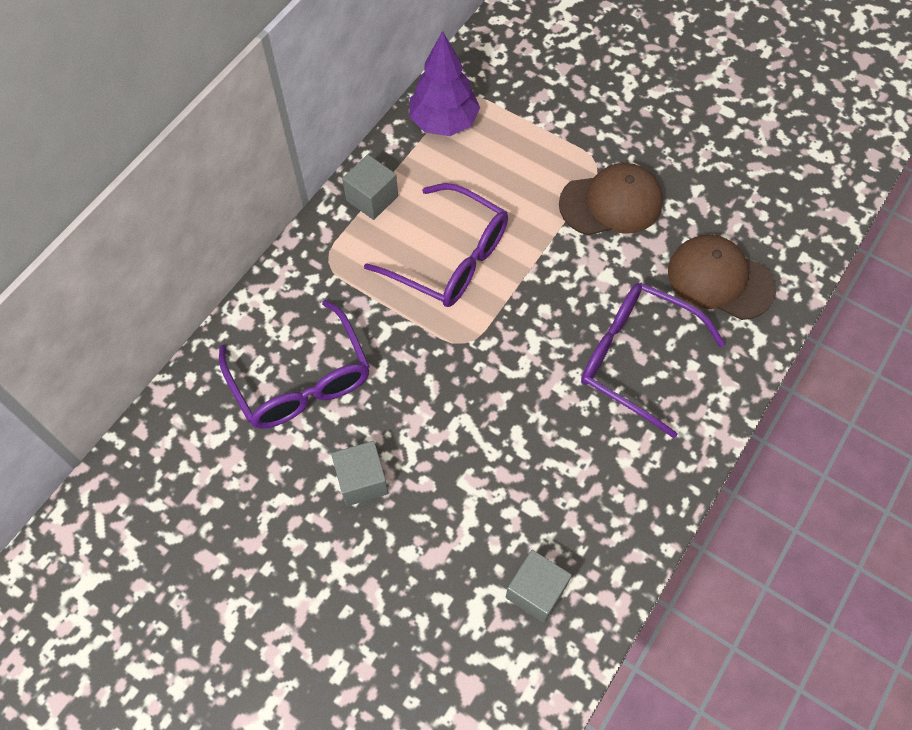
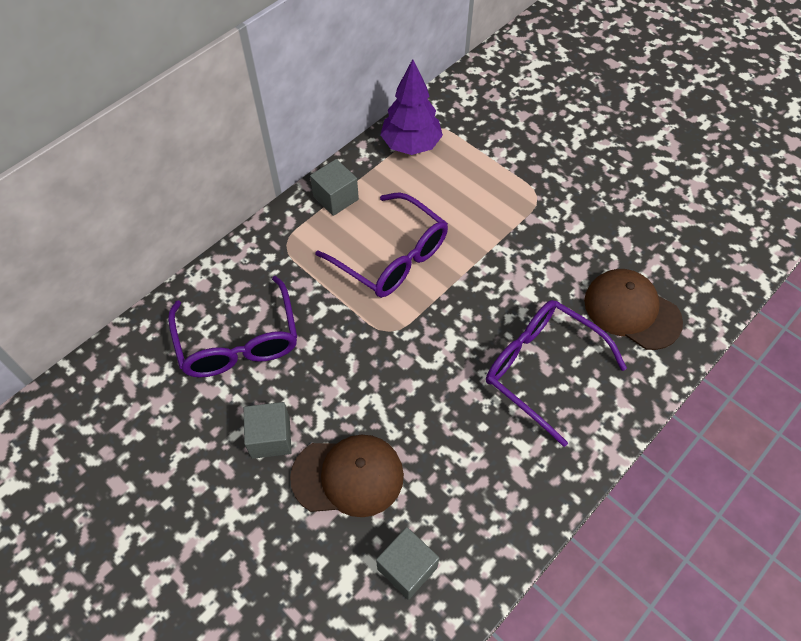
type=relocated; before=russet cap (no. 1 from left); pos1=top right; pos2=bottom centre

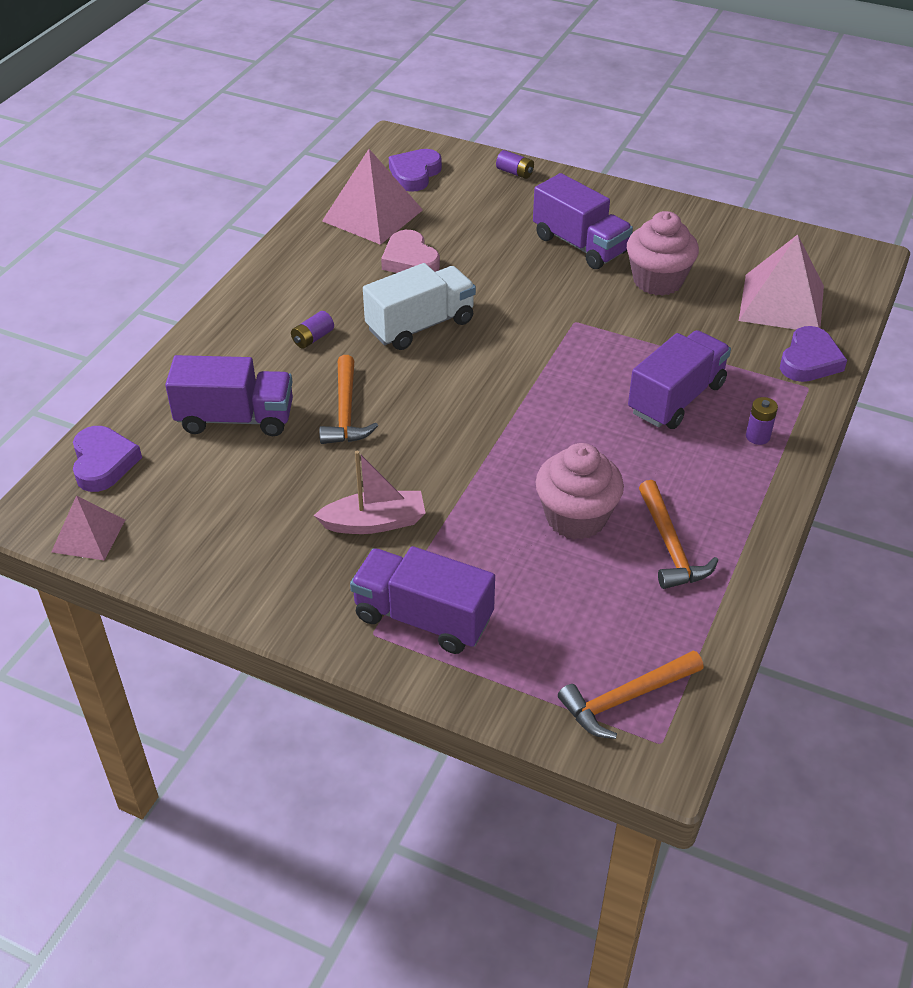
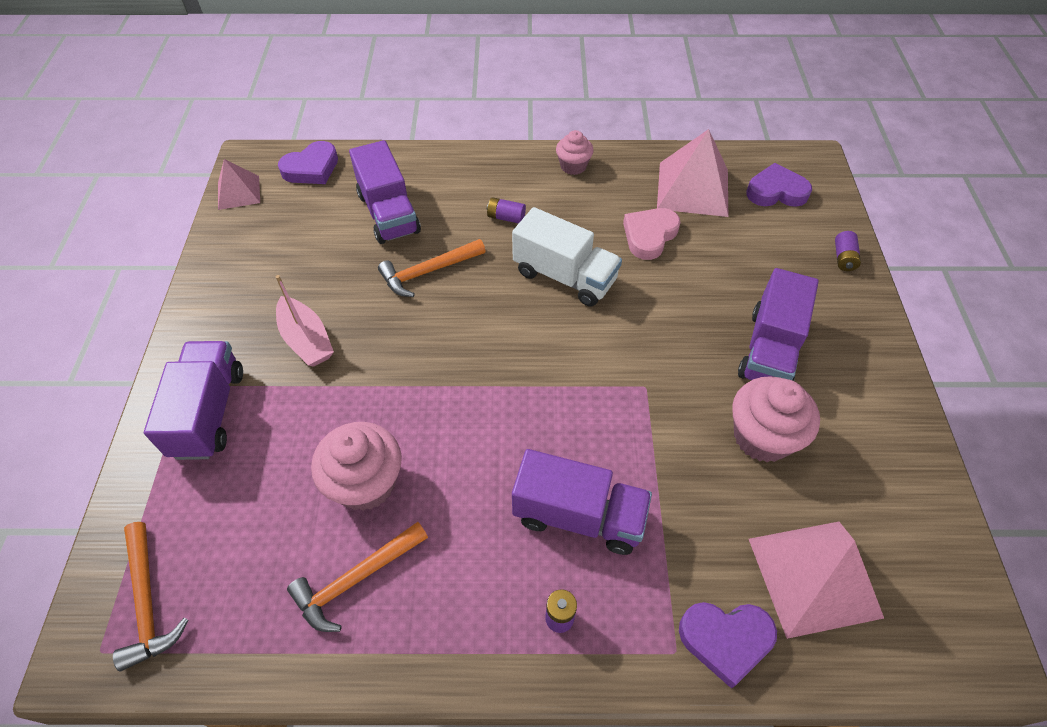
type=spun; before=orange hammer (no. 2 from left in the first image); pos1=bottom right; pos2=bottom left; turn=-150
type=appeared; after=rosy muffin (no. 2 from left); pos2=top centre

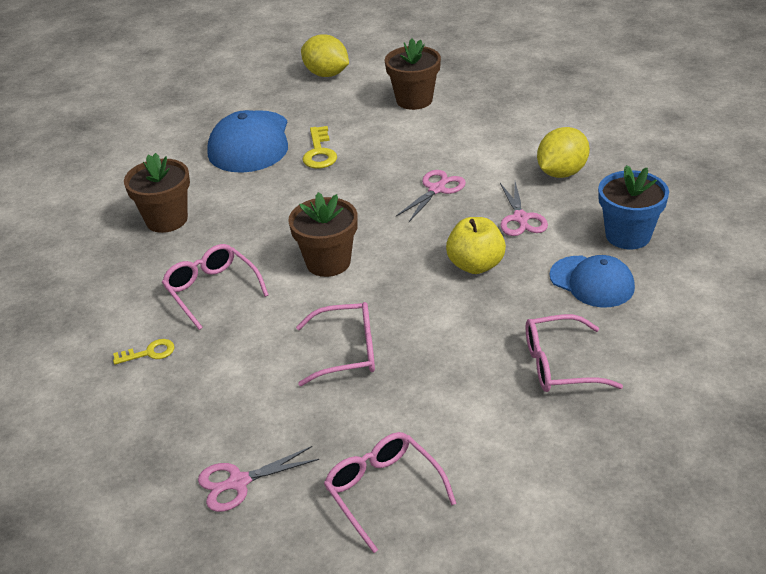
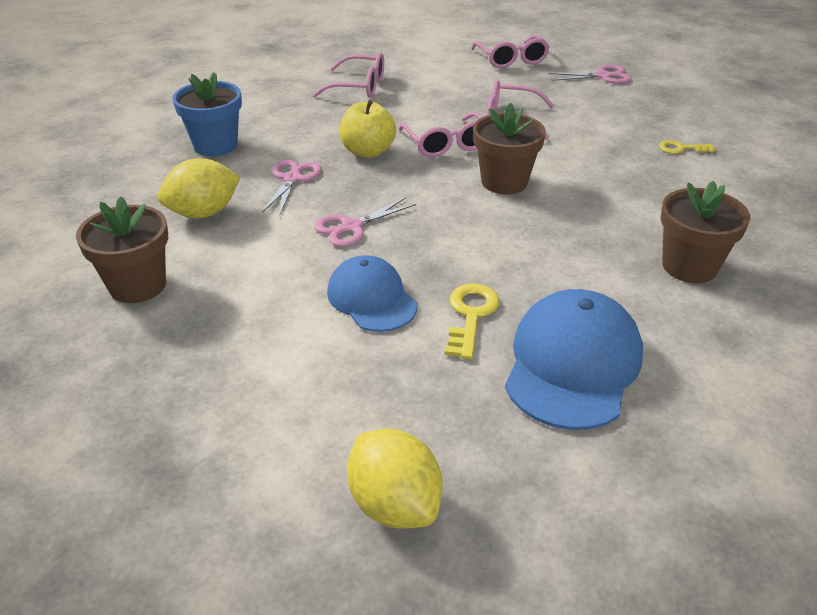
type=relocated; before=russet flower pot (no. 3 from left in the first image); after=russet flower pot (no. 1 from left); pos1=top centre; pos2=middle left
type=relocated; before=rosy glasses (no. 1 from left in the first image); after=rosy glasses (no. 2 from left); pos1=middle left; pos2=top centre
type=relocated; before=cobalt cap (no. 2 from left in the first image); after=cobalt cap (no. 1 from left); pos1=middle right; pos2=centre

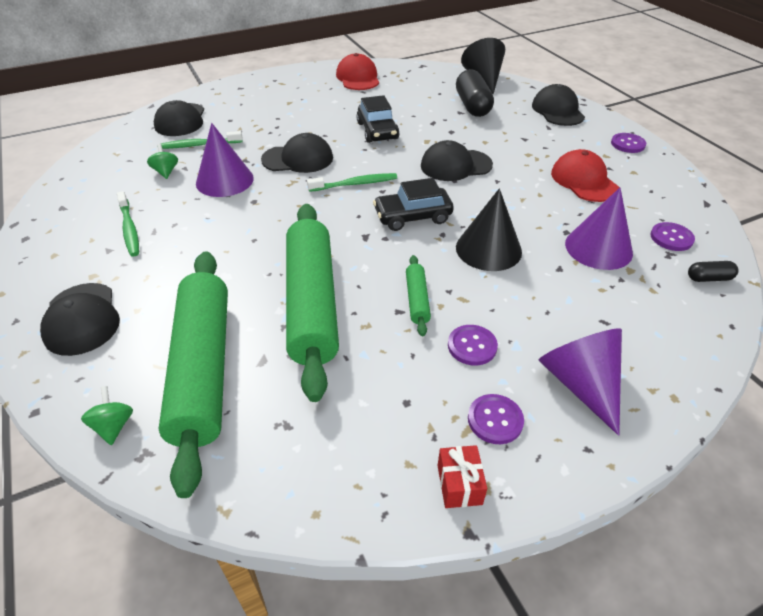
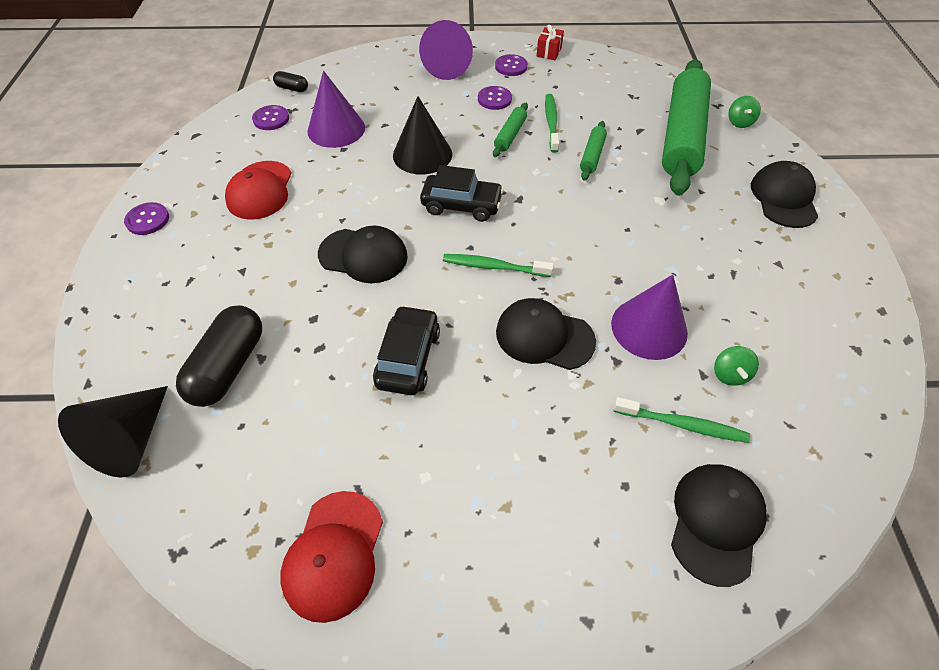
type=missing; before=ebony cap (no. 5 from left); pos1=top right
type=relocated; before=emerald toothbrush (no. 1 from left in the first image); after=emerald toothbrush (no. 2 from left); pos1=middle left; pos2=top centre
type=size; before=emerald rolling pin (no. 2 from left); pos1=centre; pos2=top centre; scale=0.42

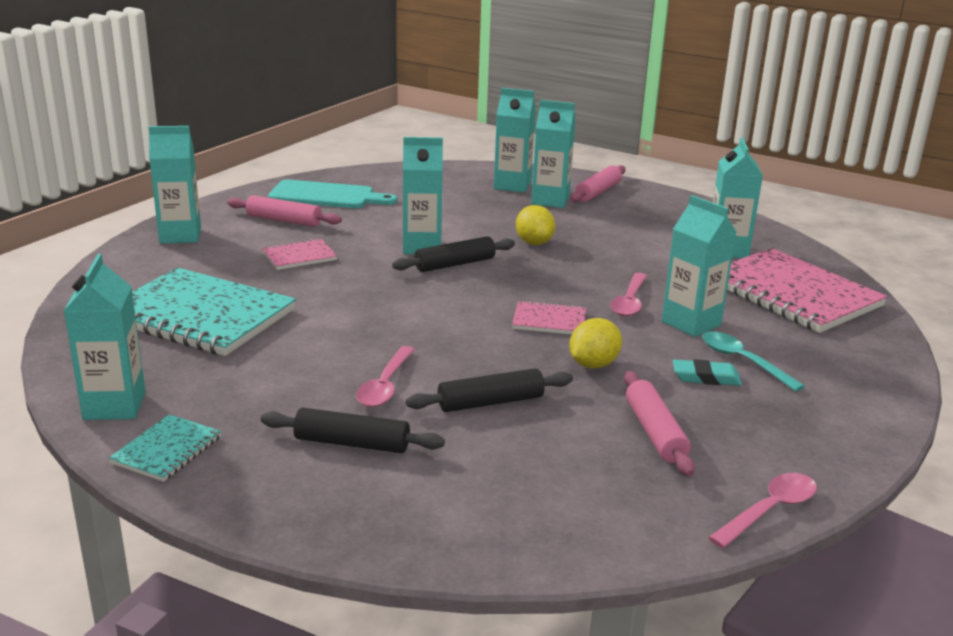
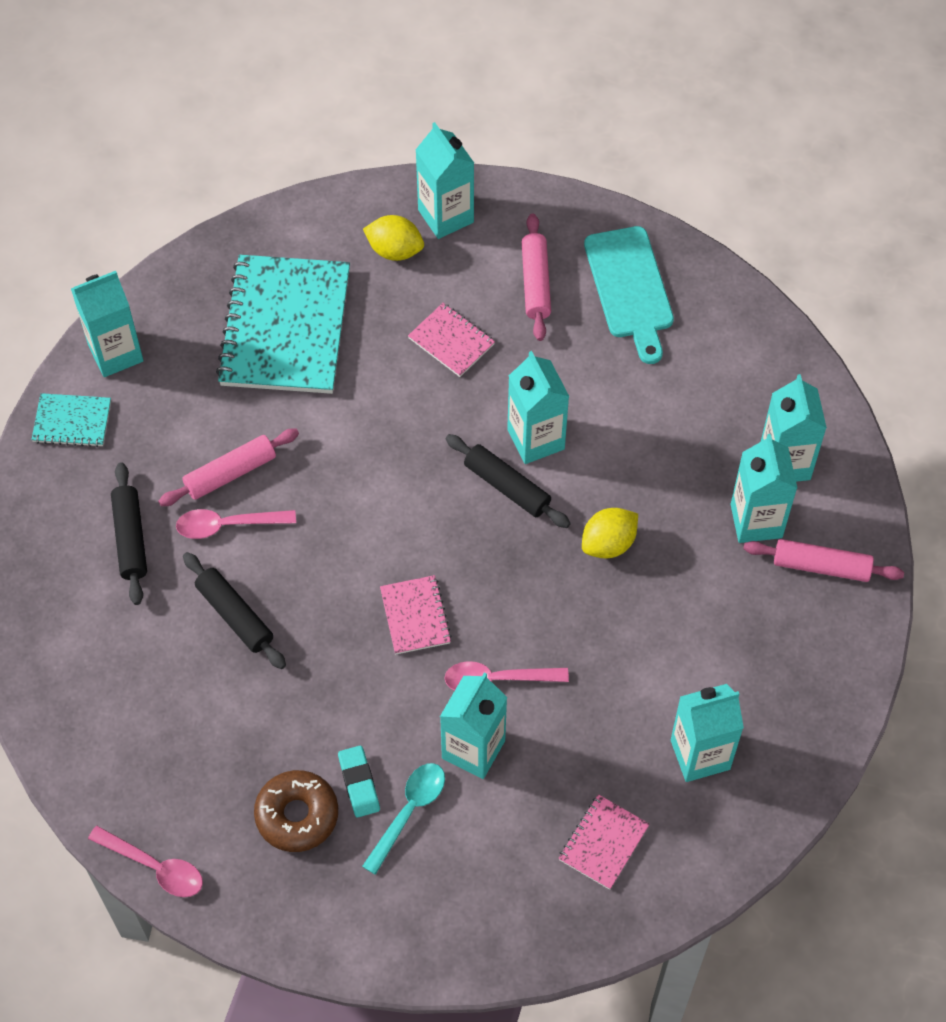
type=size; before=rosy notebook (no. 3 from left); pos1=middle right; pos2=bottom centre; scale=0.46
type=relocated; before=bright yellow citrus fruit (no. 2 from left in the first image); after=bright yellow citrus fruit (no. 1 from left); pos1=centre; pos2=top centre
type=relocated; before=rosy rolling pin (no. 3 from left in the first image); after=rosy rolling pin (no. 1 from left); pos1=middle right; pos2=middle left
type=appeared; after=russet donut; pos2=bottom left

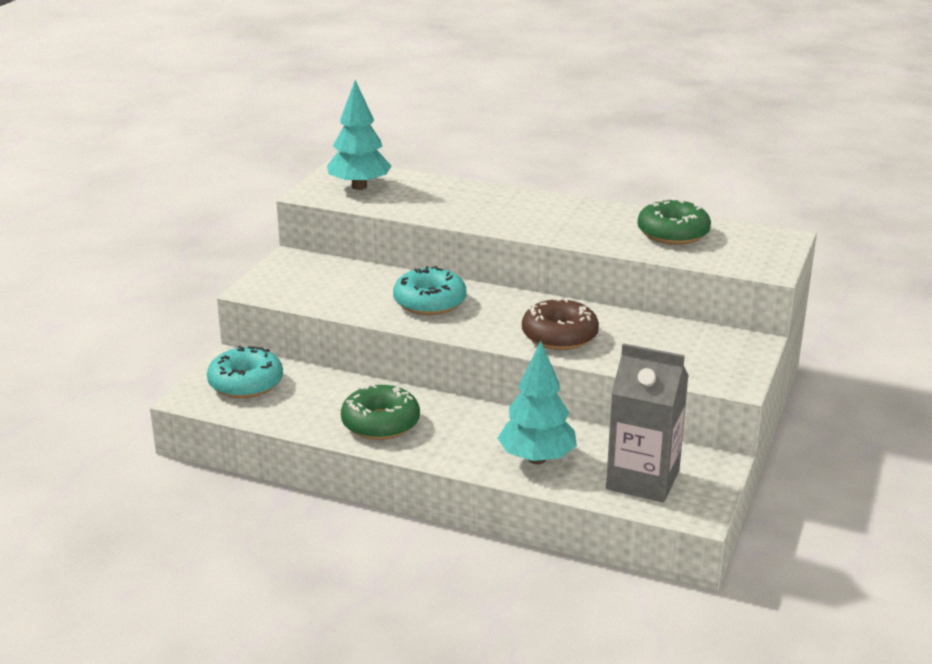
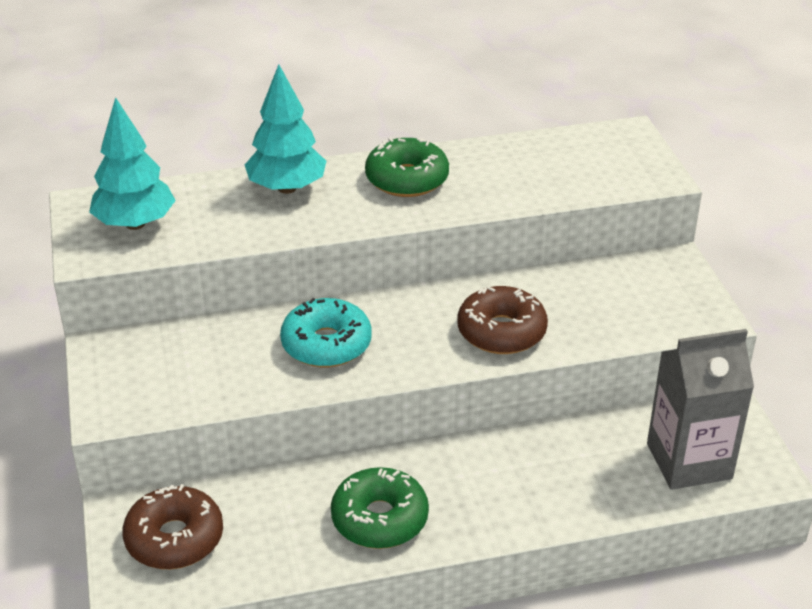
type=relocated; before=emerald donut (no. 2 from left); pos1=top right; pos2=top centre
type=relocated; before=teal tree (no. 2 from left); pos1=centre; pos2=top centre
type=colour; before=teal donut (no. 1 from left); after=russet donut (no. 1 from left); pos1=middle left; pos2=bottom left

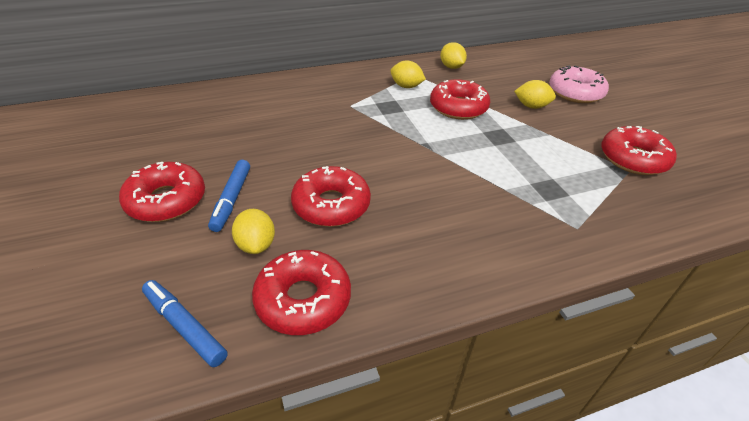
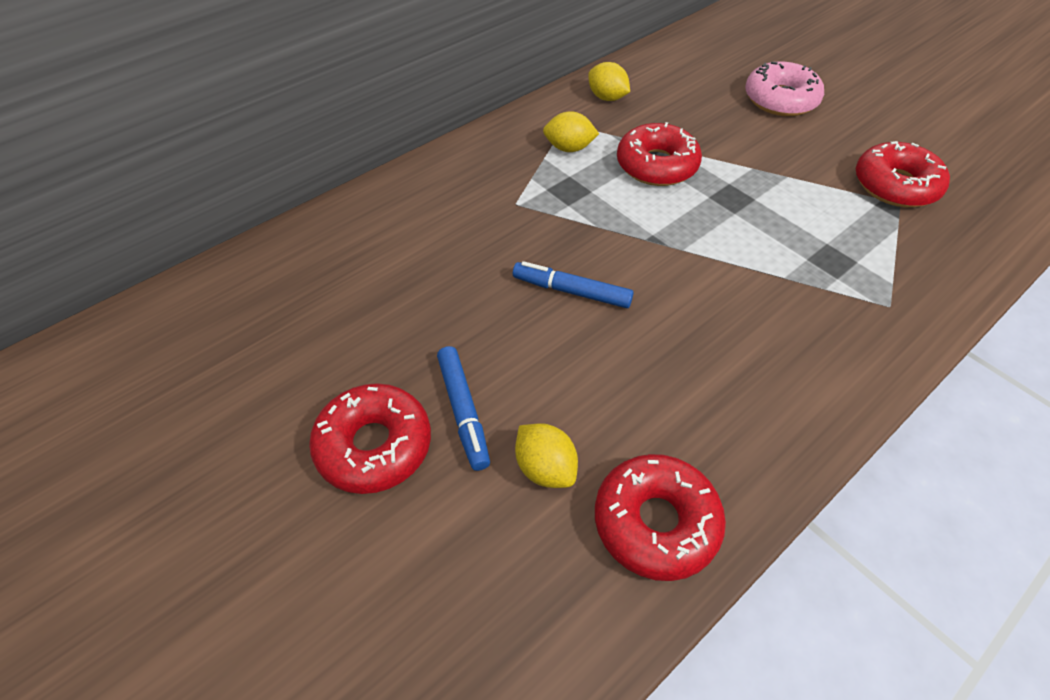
type=missing; before=bright yellow citrus fruit (no. 4 from left); pos1=top right
type=missing; before=scarlet donut (no. 3 from left); pos1=centre
type=relocated; before=cobalt felt pen (no. 1 from left in the first image); after=cobalt felt pen (no. 2 from left); pos1=bottom left; pos2=centre

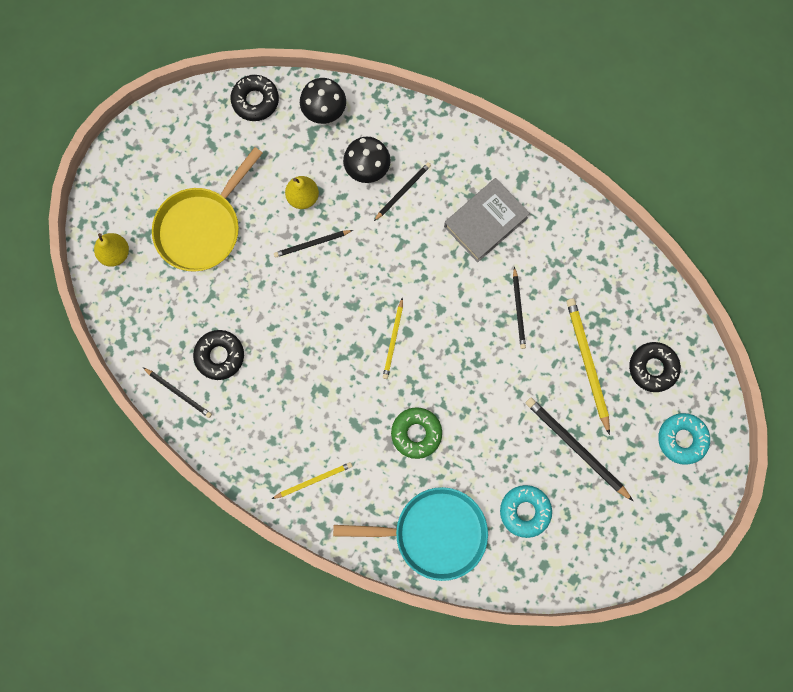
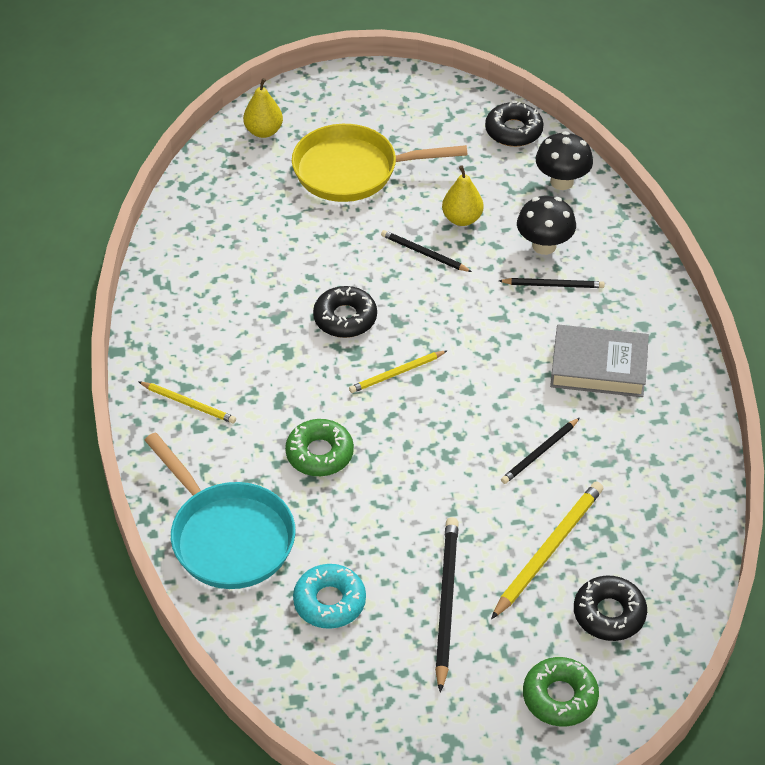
type=relocated; before=ebony donut (no. 1 from left); pos1=middle left; pos2=centre
type=missing; before=ebony pencil (no. 1 from left); pos1=middle left
type=colour; before=teal donut (no. 2 from left); after=emerald donut (no. 2 from left); pos1=middle right; pos2=bottom right

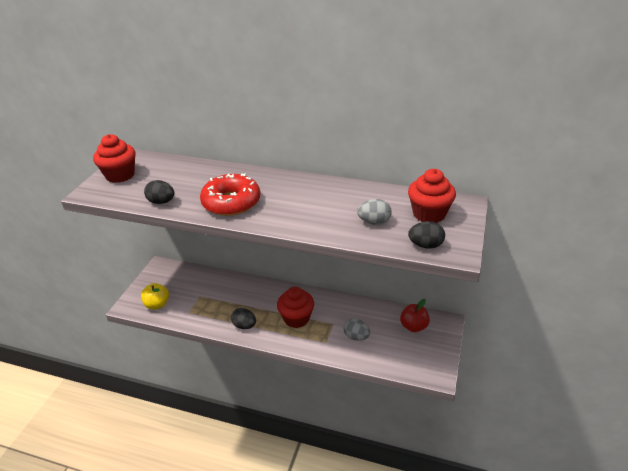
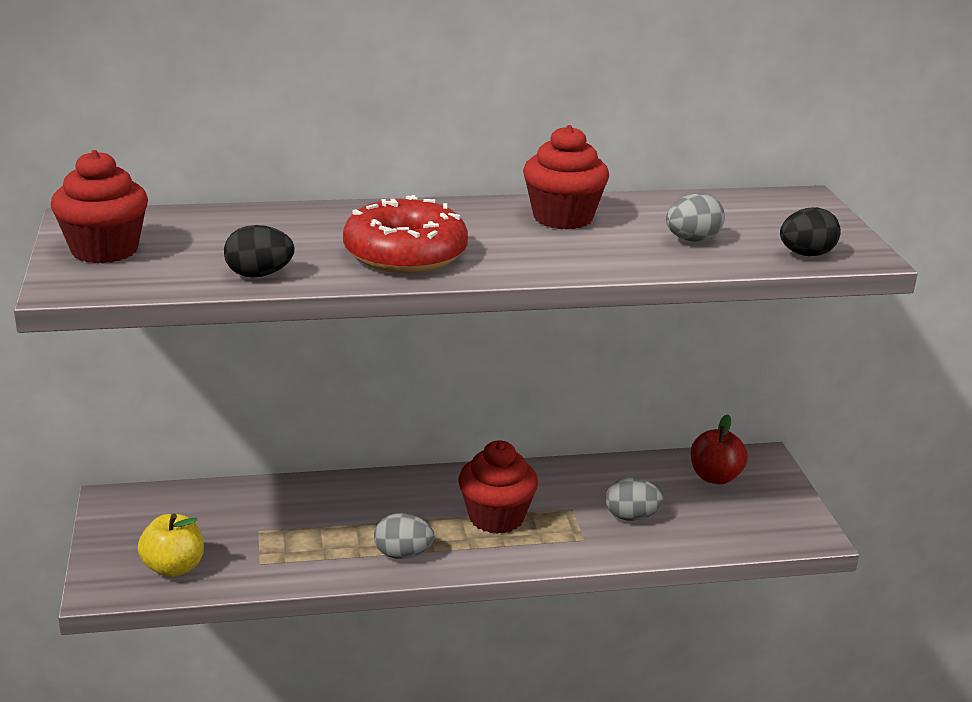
type=relocated; before=scarlet muffin (no. 3 from left); pos1=middle right; pos2=top centre
type=colour; before=ebony egg shape (no. 2 from left); after=gray egg shape (no. 1 from left); pos1=bottom centre; pos2=bottom centre

